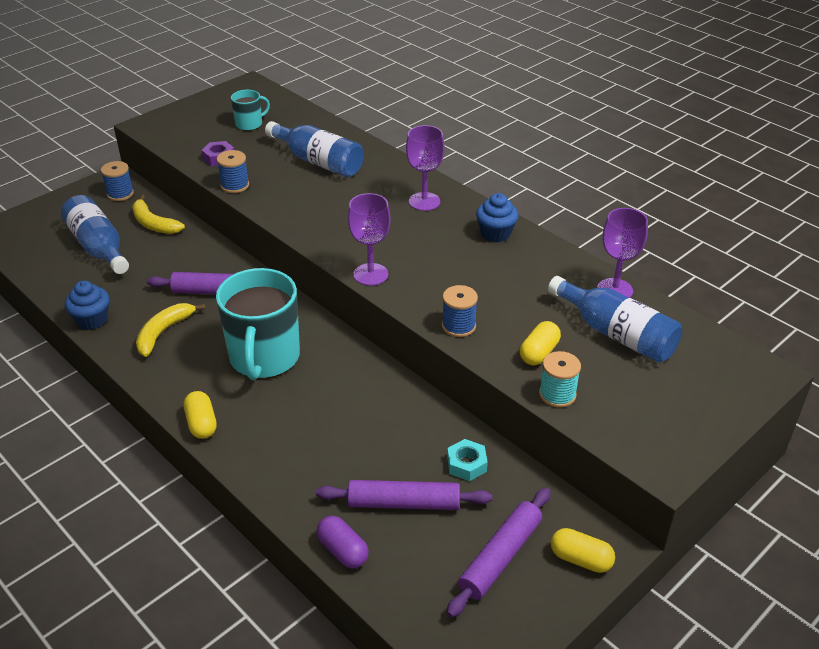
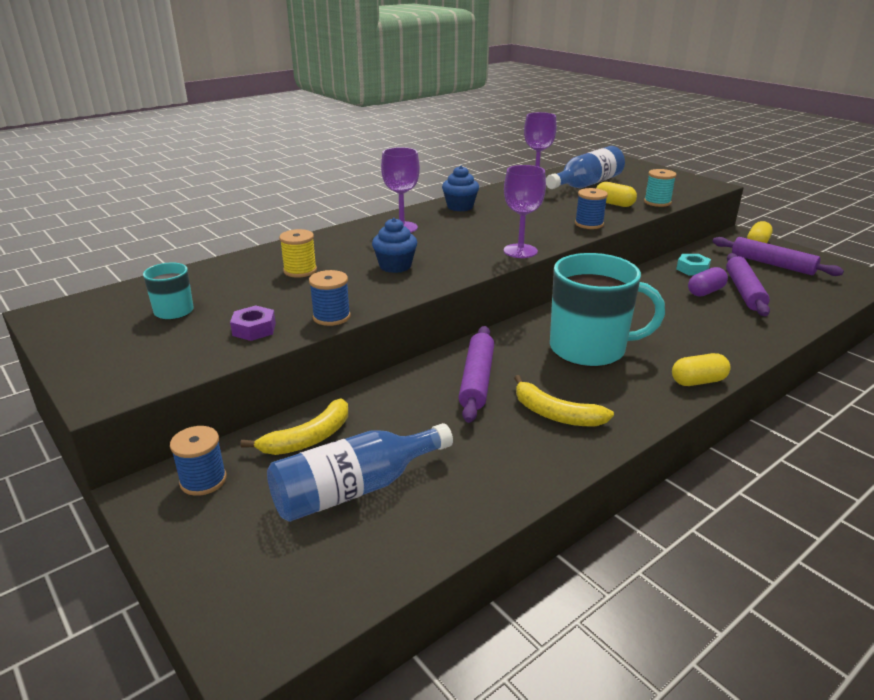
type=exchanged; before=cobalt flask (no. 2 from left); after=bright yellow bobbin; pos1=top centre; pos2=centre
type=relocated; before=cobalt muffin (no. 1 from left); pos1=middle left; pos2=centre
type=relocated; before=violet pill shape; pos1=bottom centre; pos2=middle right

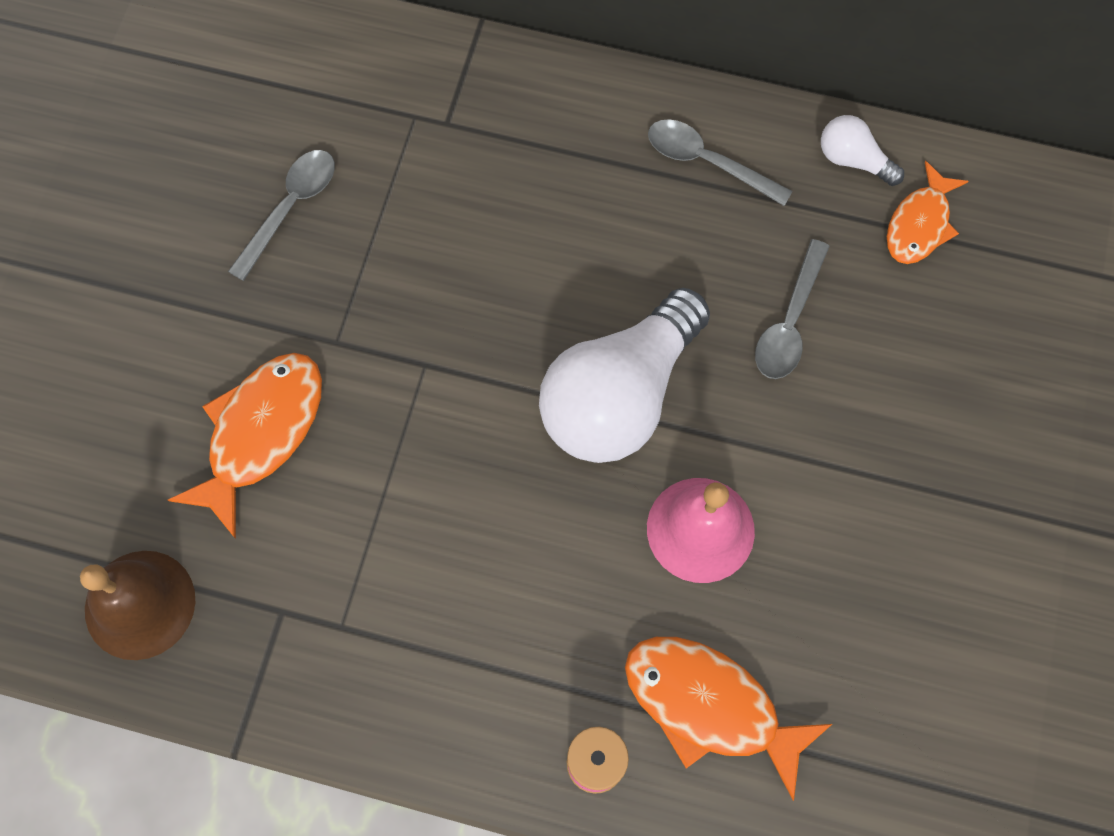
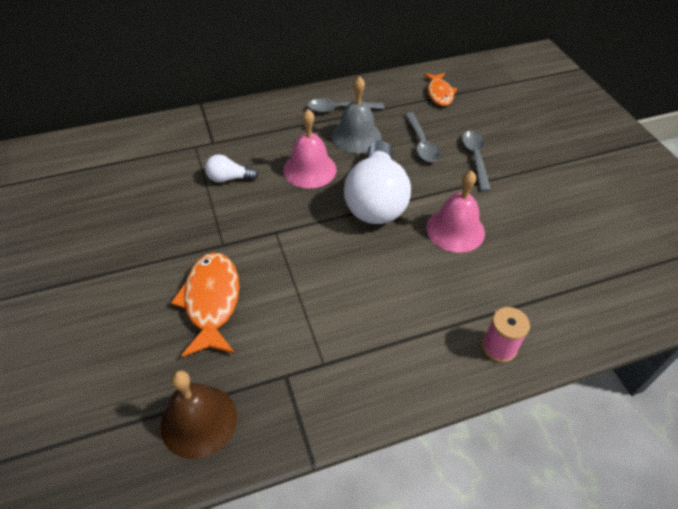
type=relocated; before=snow-white lightbulb (no. 2 from left in the first image); after=snow-white lightbulb (no. 1 from left); pos1=top right; pos2=top centre
type=relocated; before=gray teaspoon (no. 1 from left in the first image); after=gray teaspoon (no. 3 from left); pos1=top left; pos2=top right
type=missing; before=orange fish (no. 2 from left); pos1=bottom centre
type=appeared; after=gray school bell; pos2=top centre
type=appeared; after=rosy school bell (no. 1 from left); pos2=top centre

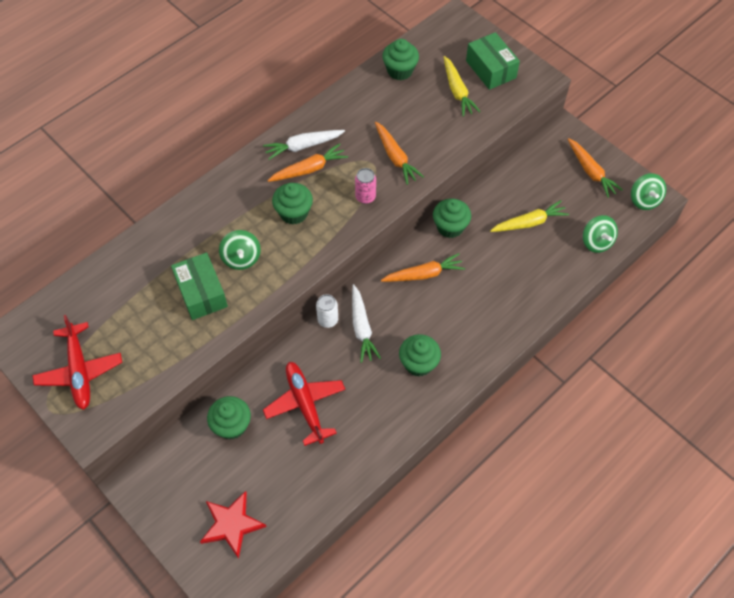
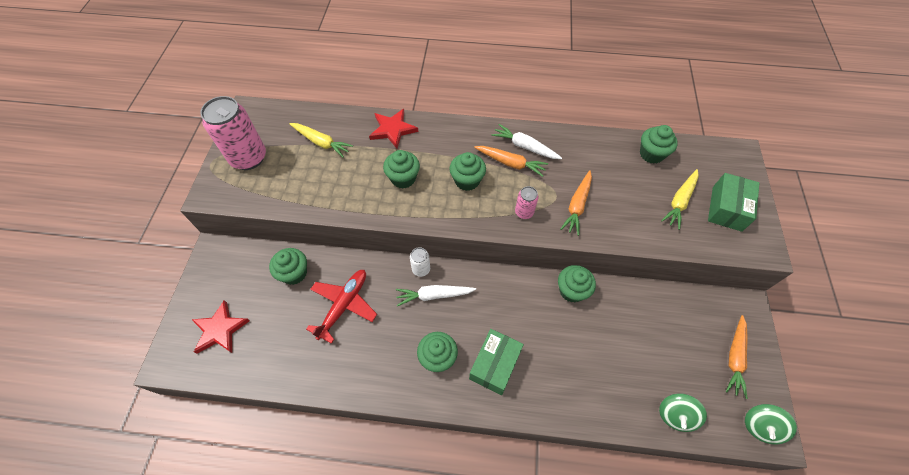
type=relocated; before=bright yellow root vegetable (no. 2 from left in the first image); after=bright yellow root vegetable (no. 1 from left); pos1=middle right; pos2=top centre
type=exchanged; before=emerald toy top (no. 1 from left); after=emerald muffin (no. 2 from left); pos1=middle left; pos2=centre
type=relocated; before=emerald box (no. 1 from left); pos1=middle left; pos2=bottom centre
type=missing; before=orange root vegetable (no. 3 from left); pos1=centre
type=spun; before=snow-white root vegetable (no. 2 from left in the first image); pos1=centre; pos2=centre; turn=45
type=exchanged; before=scarlet aeroplane (no. 1 from left); after=rosy can (no. 1 from left); pos1=middle left; pos2=top left
type=appeared; after=scarlet five-pointed star (no. 2 from left); pos2=top centre

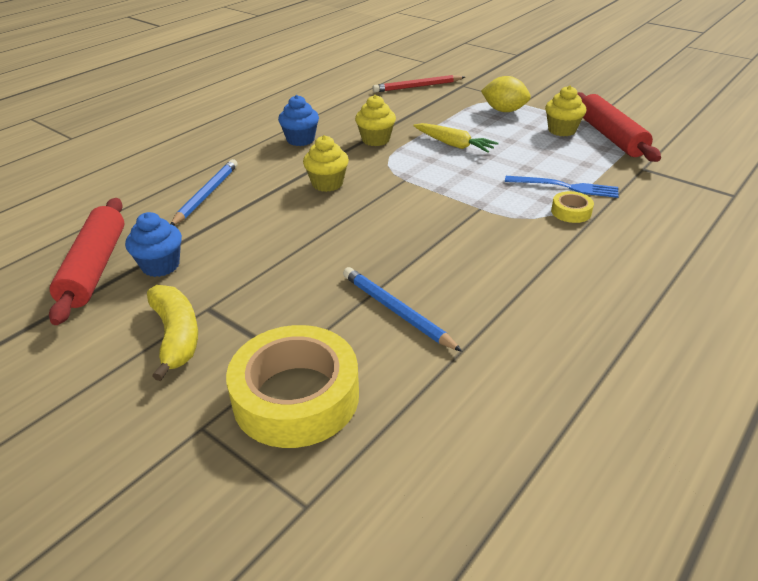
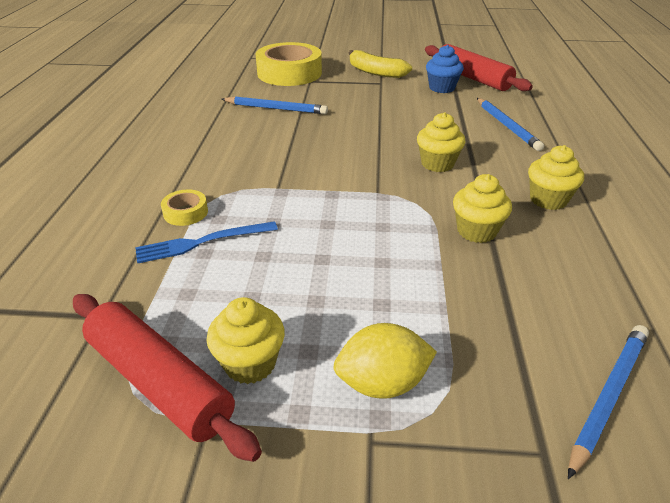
type=colour; before=scarlet pencil; after=cobalt pencil (no. 3 from left); pos1=top centre; pos2=bottom right
type=colour; before=cobalt muffin (no. 2 from left); after=bright yellow muffin (no. 4 from left); pos1=top centre; pos2=middle right
type=missing; before=bright yellow root vegetable; pos1=top centre

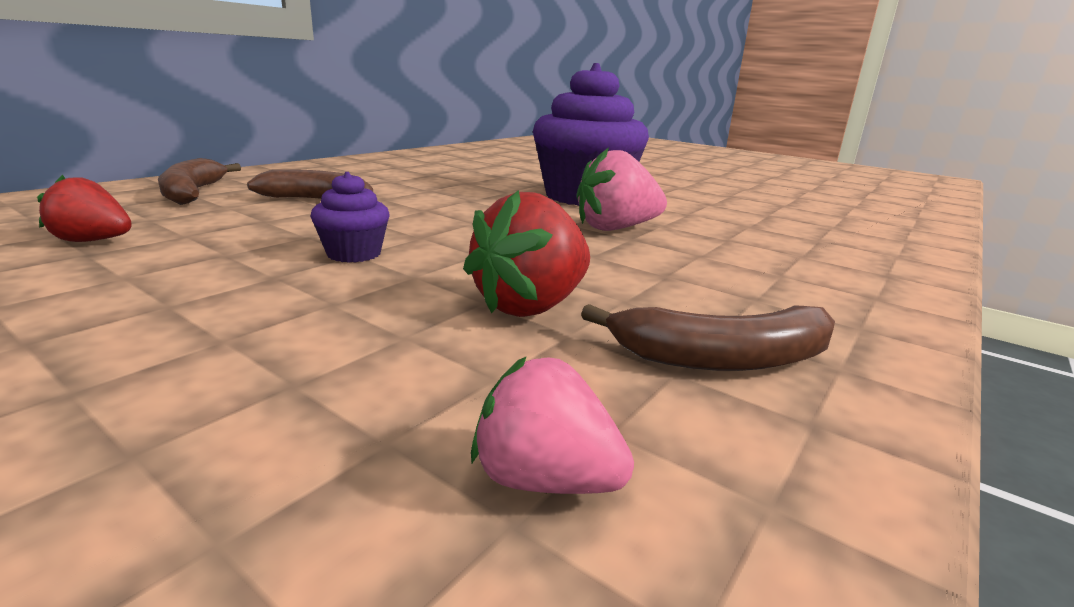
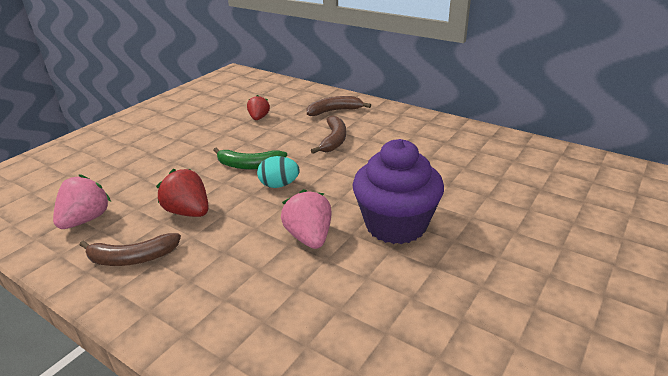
type=exchanged; before=violet muffin (no. 1 from left); after=emerald banana; pos1=middle left; pos2=centre
type=spun; before=russet banana (no. 3 from left in the first image); pos1=centre; pos2=middle left; turn=-90
type=size; before=rosy strawberry (no. 1 from left); pos1=bottom centre; pos2=middle left; scale=1.52
type=appeared; after=teal egg shape; pos2=centre

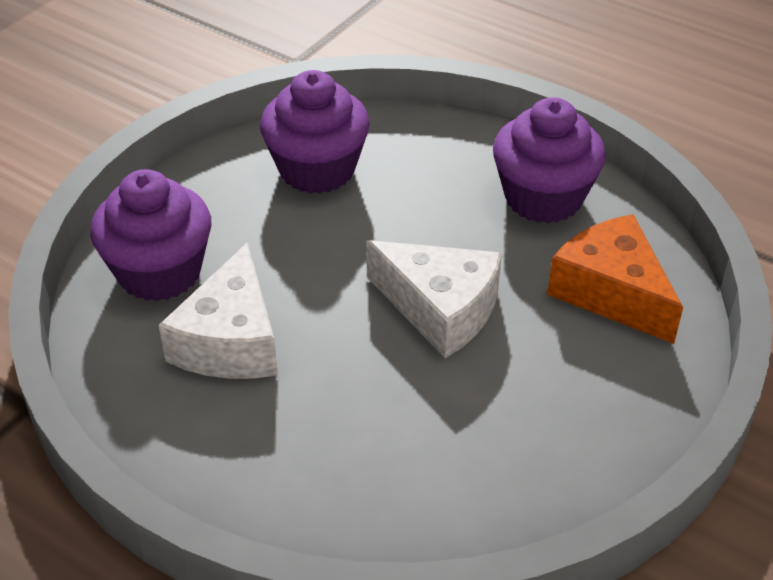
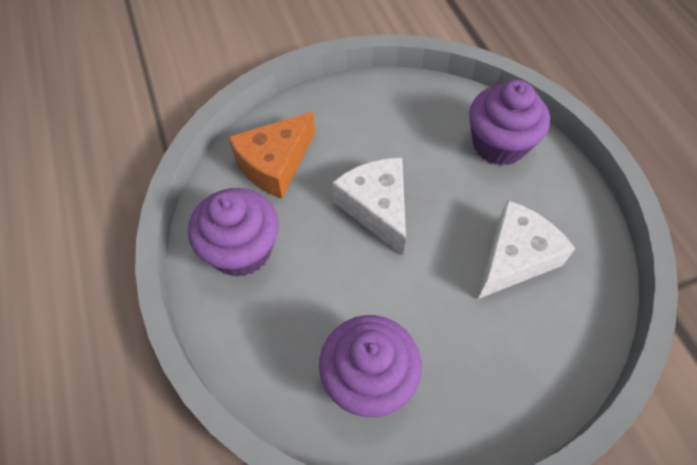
type=relocated; before=violet muffin (no. 1 from left in the first image); after=violet muffin (no. 3 from left); pos1=middle left; pos2=top right
type=spun; before=orange cheese wedge; pos1=middle right; pos2=centre; turn=45

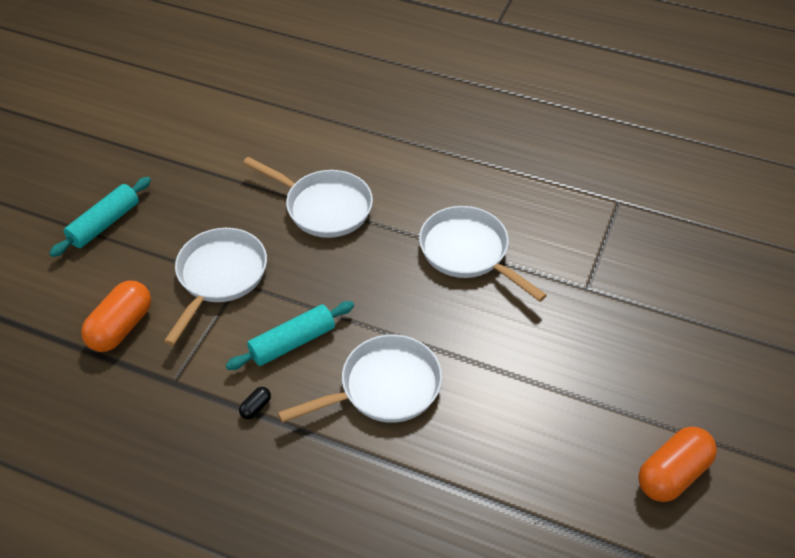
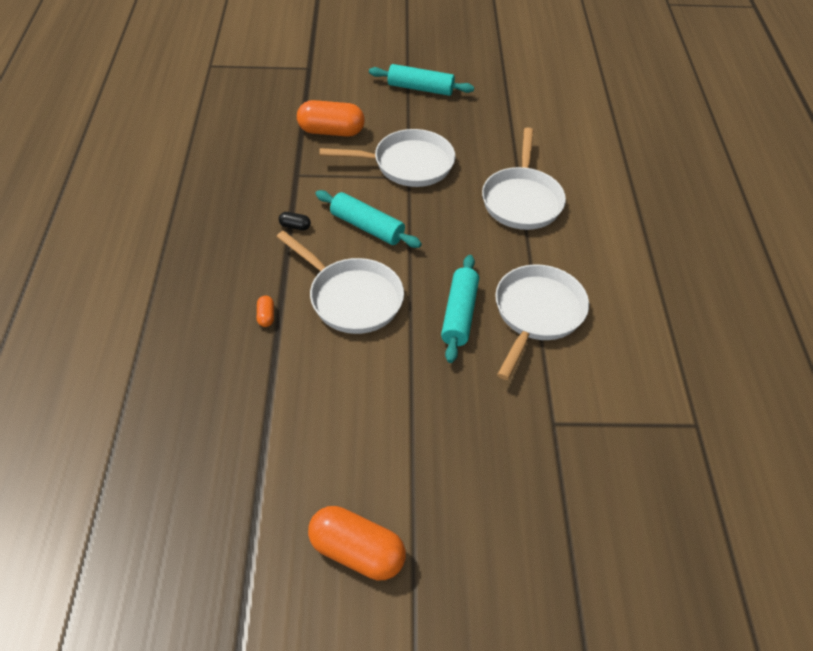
type=appeared; after=teal rolling pin (no. 3 from left); pos2=centre
type=appeared; after=orange pill shape (no. 1 from left); pos2=middle left

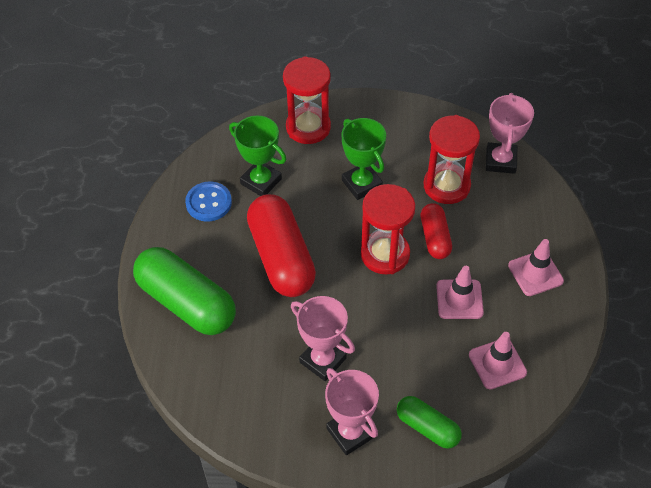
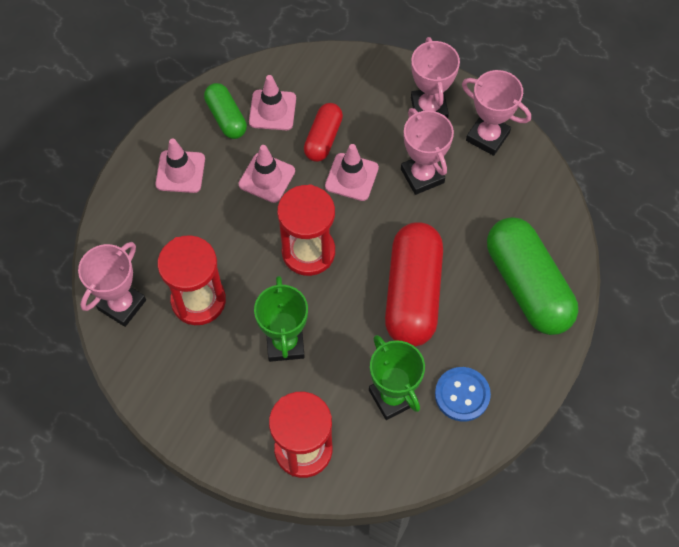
type=relocated; before=scarlet pill shape (no. 2 from left in the first image); after=scarlet pill shape (no. 1 from left); pos1=middle right; pos2=top centre
type=relocated; before=emerald pill shape (no. 2 from left in the first image); after=emerald pill shape (no. 1 from left); pos1=bottom centre; pos2=top left
type=appeared; after=rosy prize cup (no. 4 from left); pos2=top right
type=appeared; after=rosy safety cone (no. 4 from left); pos2=top centre

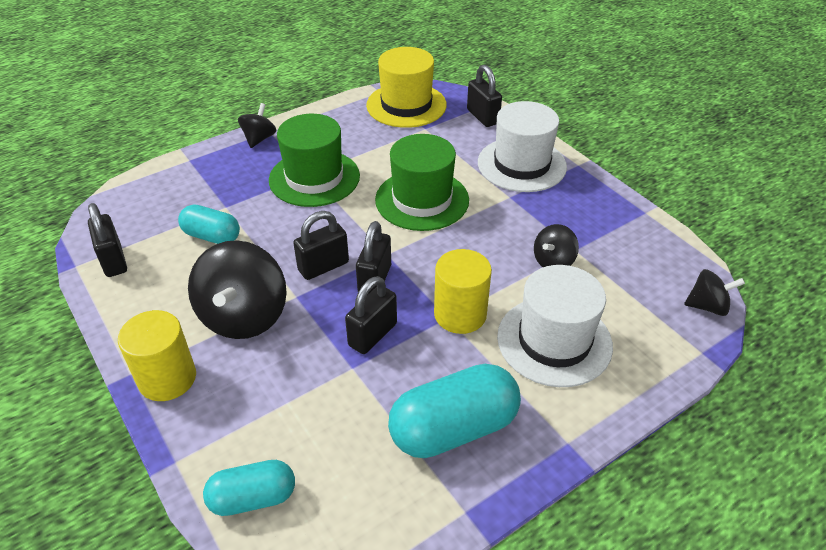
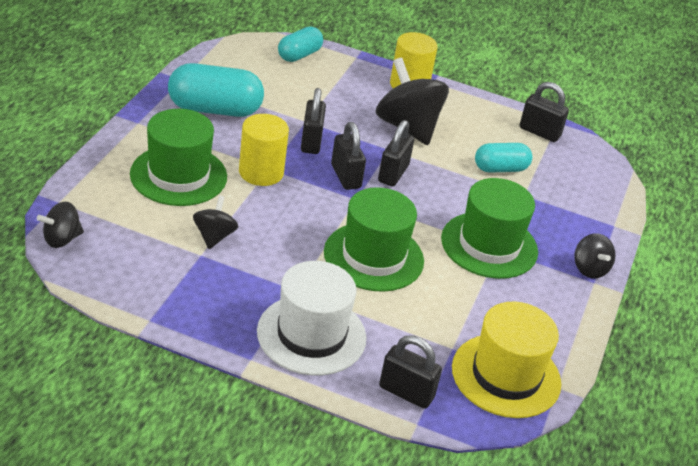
type=colour; before=snow-white top hat (no. 2 from left); after=emerald top hat (no. 1 from left); pos1=middle right; pos2=middle left
type=spun; before=teal pill shape (no. 3 from left in the first image); pos1=bottom centre; pos2=top left; turn=60

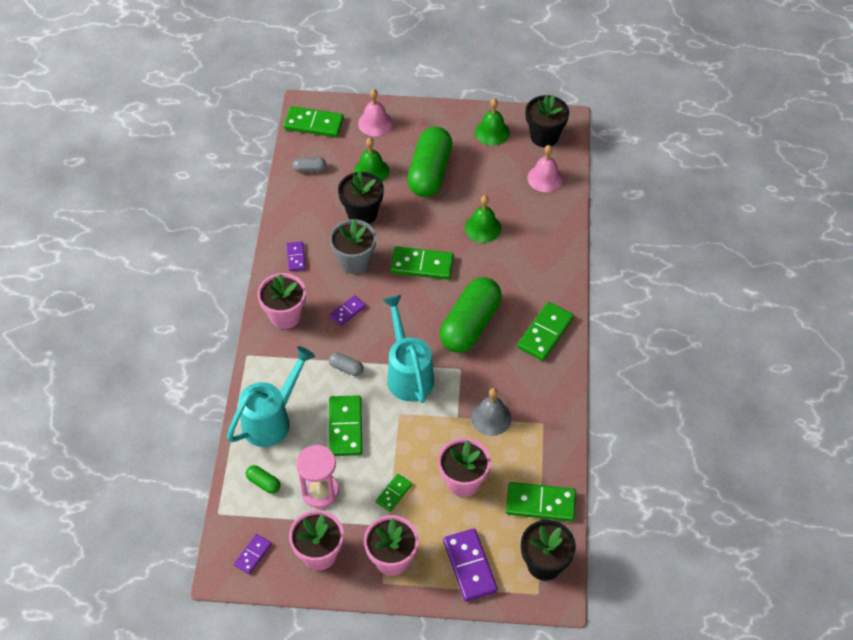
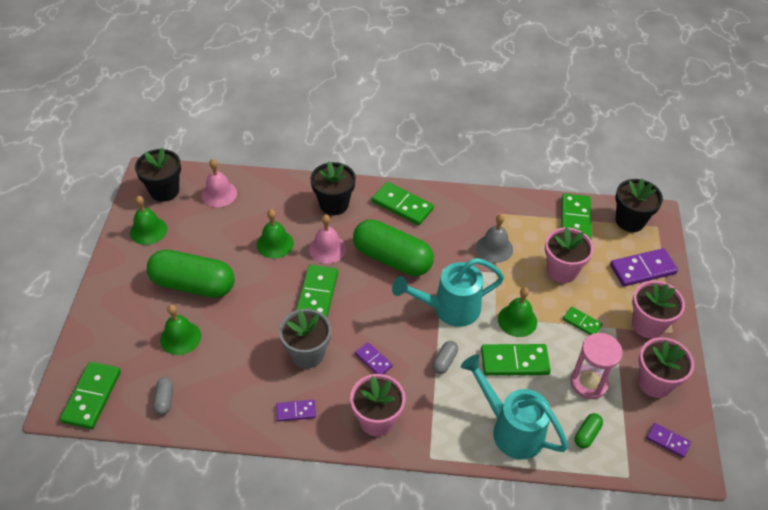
type=relocated; before=rosy school bell (no. 1 from left in the first image); after=rosy school bell (no. 2 from left); pos1=top centre; pos2=centre
type=relocated; before=ebony flower pot (no. 1 from left in the first image); after=ebony flower pot (no. 2 from left); pos1=top centre; pos2=centre
type=appeared; after=emerald school bell (no. 4 from left); pos2=middle right

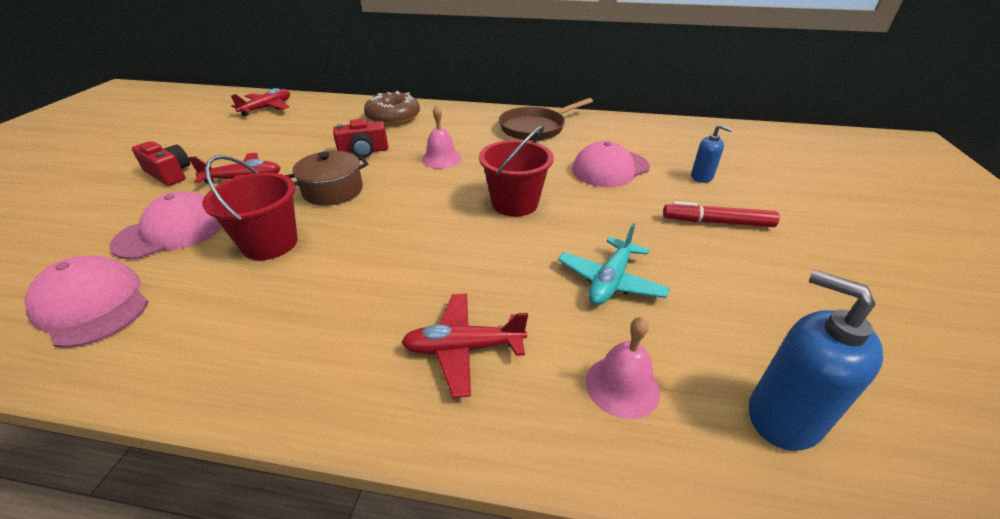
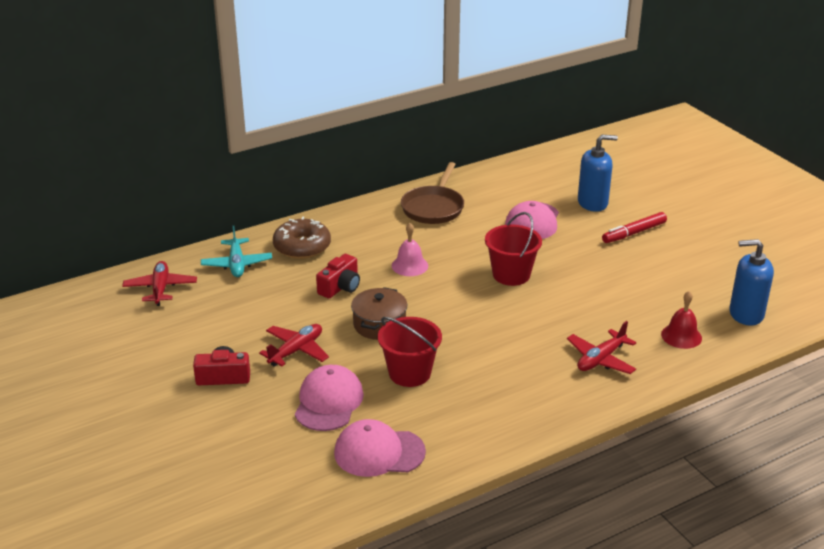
type=size; before=cobalt pump bottle (no. 1 from left); pos1=top right; pos2=top right; scale=1.72
type=relocated; before=teal aeroplane; pos1=centre; pos2=middle left
type=colour; before=rosy school bell (no. 2 from left); after=scarlet school bell; pos1=bottom centre; pos2=middle right

